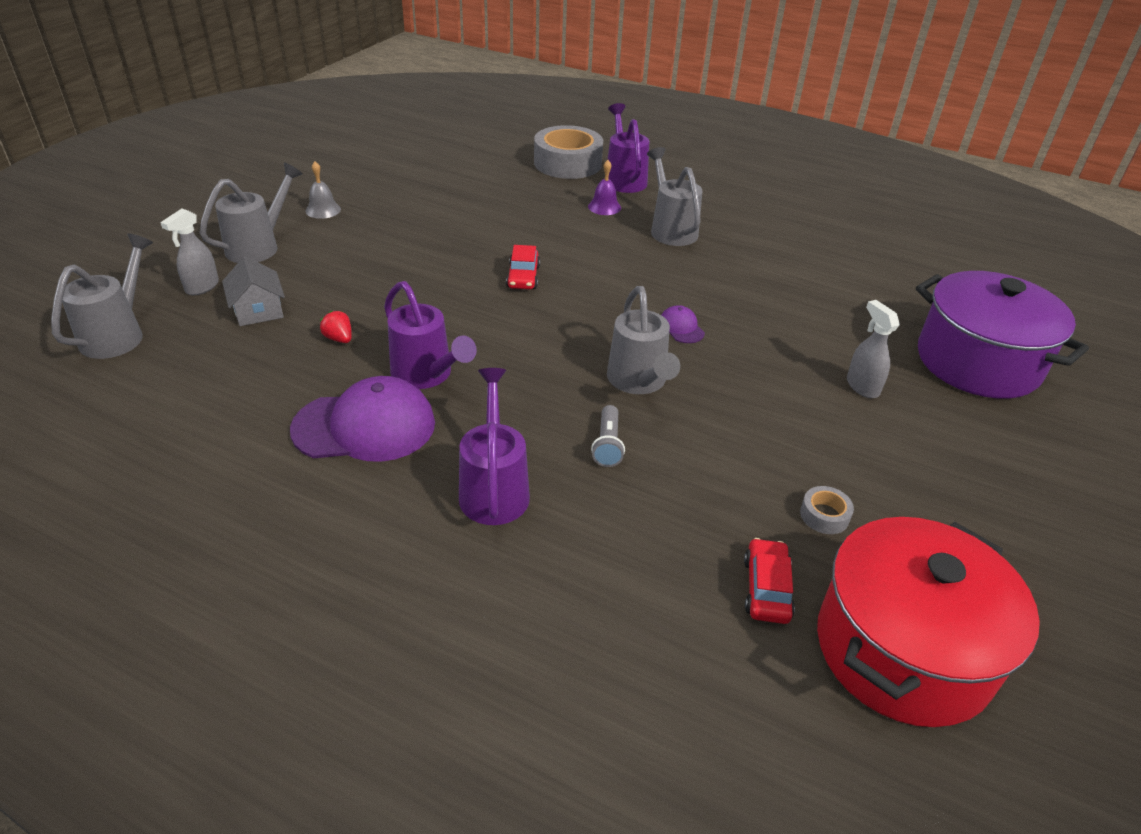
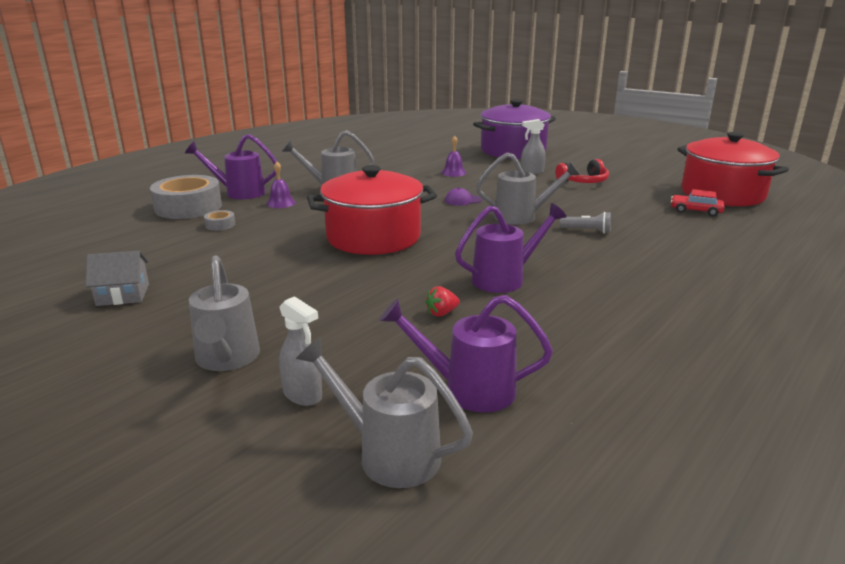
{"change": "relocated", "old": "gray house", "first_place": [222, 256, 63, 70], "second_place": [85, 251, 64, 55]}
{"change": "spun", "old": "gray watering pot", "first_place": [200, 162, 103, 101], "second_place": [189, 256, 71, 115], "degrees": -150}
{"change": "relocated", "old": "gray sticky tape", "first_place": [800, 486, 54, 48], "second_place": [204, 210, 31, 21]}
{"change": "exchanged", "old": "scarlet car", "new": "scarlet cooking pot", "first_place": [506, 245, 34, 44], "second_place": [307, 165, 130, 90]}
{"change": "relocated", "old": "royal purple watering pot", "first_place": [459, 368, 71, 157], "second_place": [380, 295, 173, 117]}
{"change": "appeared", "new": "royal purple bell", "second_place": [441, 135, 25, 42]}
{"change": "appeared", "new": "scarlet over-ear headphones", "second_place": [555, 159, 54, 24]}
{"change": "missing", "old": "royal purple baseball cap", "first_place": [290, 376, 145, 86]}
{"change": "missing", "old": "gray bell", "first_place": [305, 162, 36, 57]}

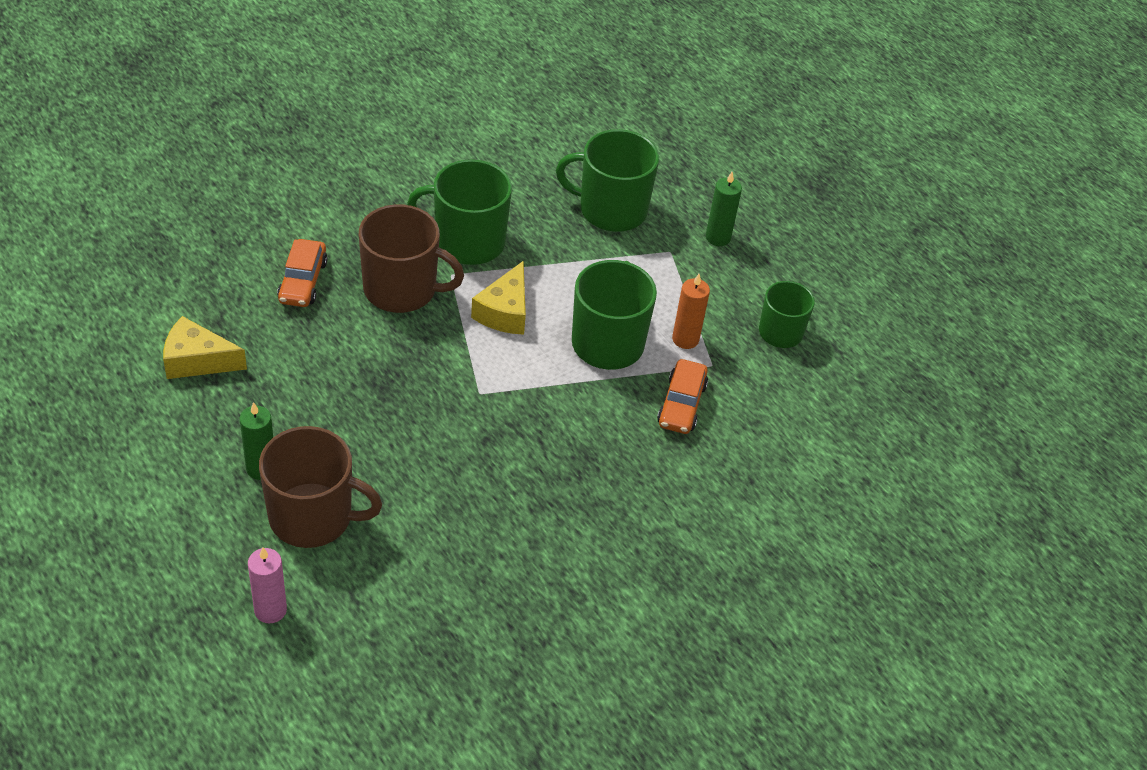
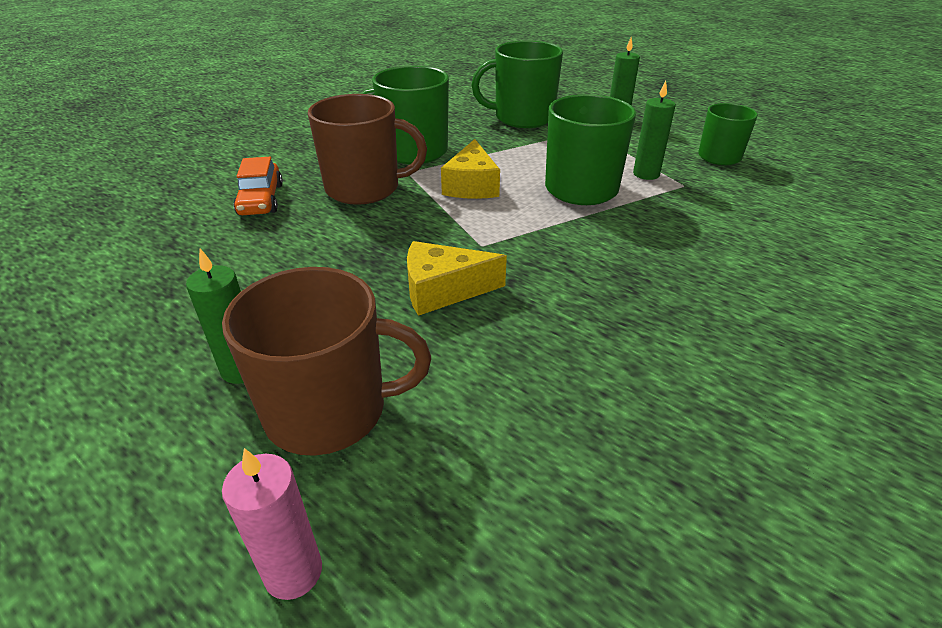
{"change": "relocated", "old": "bright yellow cheese", "first_place": [163, 316, 84, 63], "second_place": [407, 241, 100, 75]}
{"change": "colour", "old": "orange pillar candle", "new": "emerald pillar candle", "first_place": [672, 274, 38, 75], "second_place": [633, 81, 43, 99]}
{"change": "missing", "old": "orange car", "first_place": [657, 359, 51, 75]}

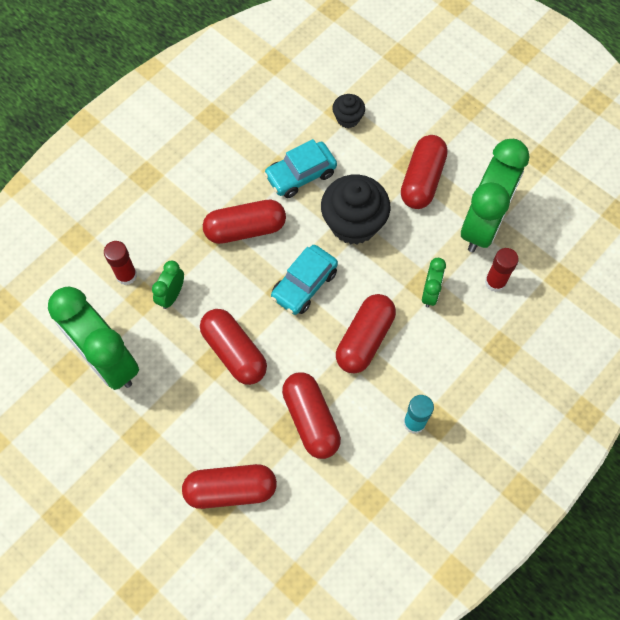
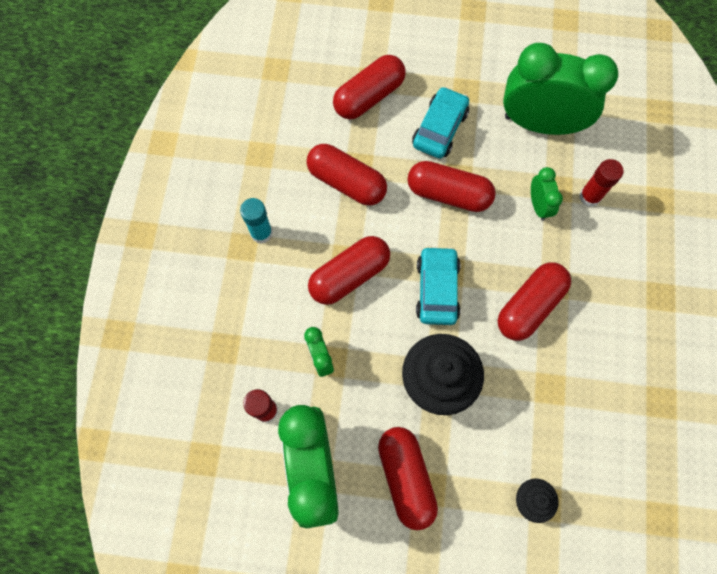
{"change": "spun", "old": "scarlet capsule", "first_place": [336, 294, 60, 79], "second_place": [308, 236, 82, 69], "degrees": 60}
{"change": "relocated", "old": "teal car", "first_place": [264, 139, 73, 59], "second_place": [412, 86, 57, 73]}

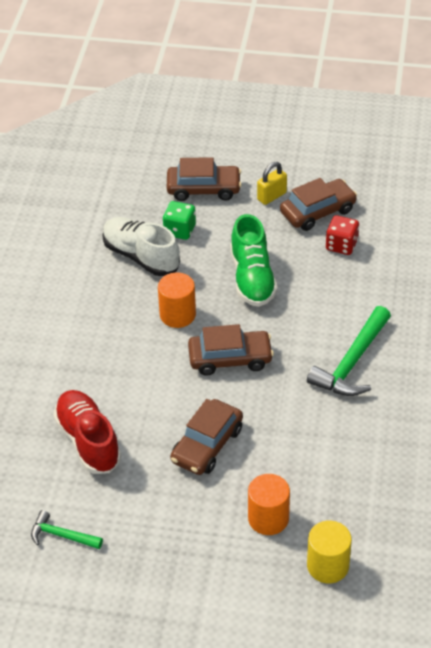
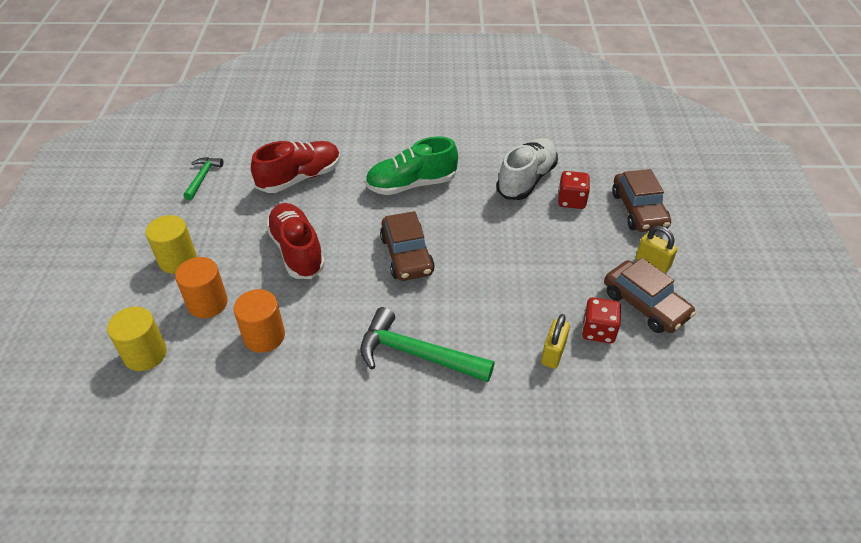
{"change": "appeared", "new": "bright yellow solid cylinder", "second_place": [146, 215, 51, 59]}
{"change": "relocated", "old": "orange solid cylinder", "first_place": [158, 273, 38, 55], "second_place": [234, 289, 51, 64]}
{"change": "exchanged", "old": "dark brown car", "new": "scarlet shoe", "first_place": [170, 399, 73, 76], "second_place": [266, 203, 59, 76]}
{"change": "relocated", "old": "emerald shoe", "first_place": [230, 214, 47, 93], "second_place": [365, 137, 93, 58]}
{"change": "appeared", "new": "bright yellow lock", "second_place": [541, 314, 29, 55]}
{"change": "colour", "old": "emerald dice", "new": "scarlet dice", "first_place": [163, 201, 33, 39], "second_place": [558, 171, 32, 38]}

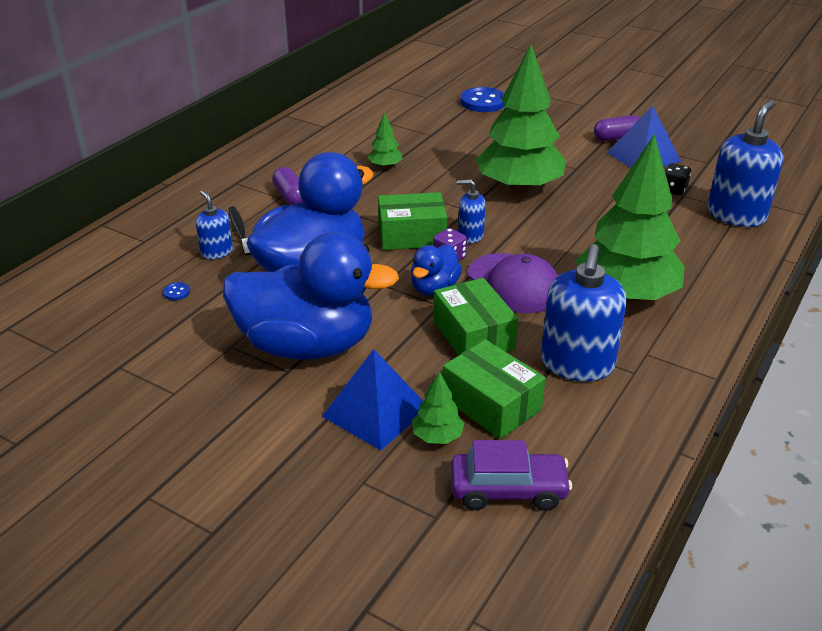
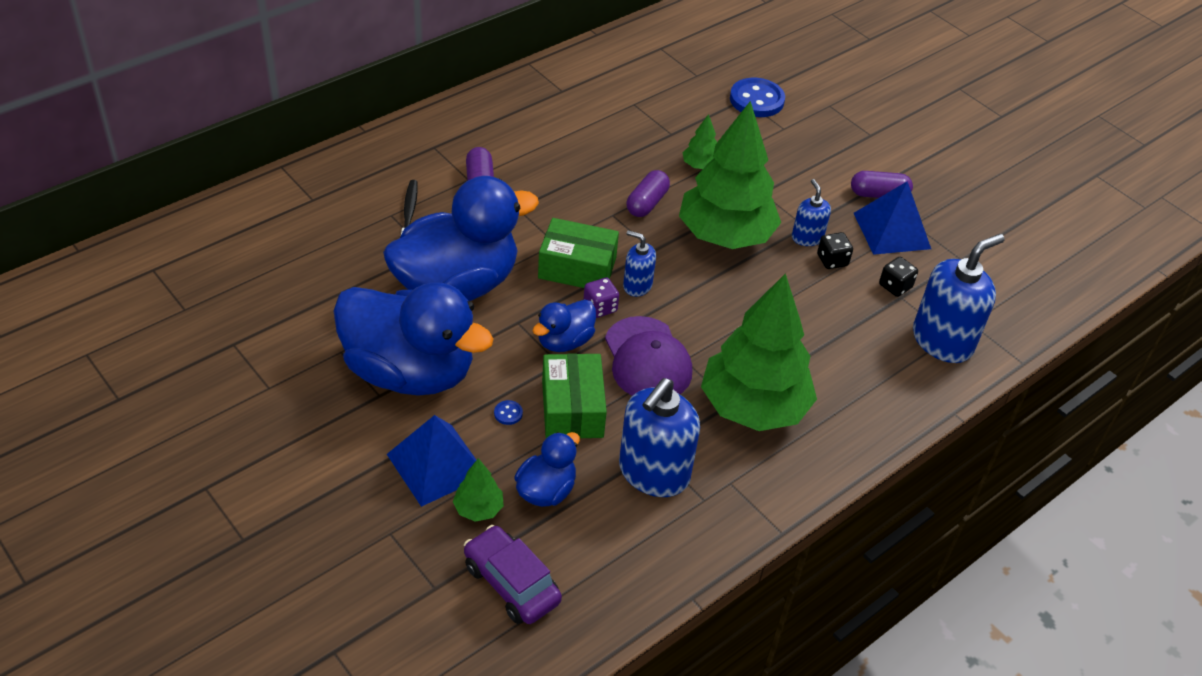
{"change": "spun", "old": "royal purple car", "first_place": [451, 440, 121, 71], "second_place": [464, 525, 98, 99], "degrees": -150}
{"change": "relocated", "old": "blue button", "first_place": [163, 282, 27, 18], "second_place": [494, 400, 29, 25]}
{"change": "exchanged", "old": "emerald package", "new": "blue toy duck", "first_place": [443, 339, 103, 100], "second_place": [514, 432, 66, 75]}
{"change": "appeared", "new": "royal purple capsule", "second_place": [627, 170, 43, 47]}
{"change": "relocated", "old": "emerald toy tree", "first_place": [368, 112, 34, 56], "second_place": [683, 114, 34, 55]}
{"change": "relocated", "old": "blue soap dispenser", "first_place": [196, 191, 37, 68], "second_place": [792, 179, 39, 67]}
{"change": "appeared", "new": "black dice", "second_place": [817, 232, 36, 37]}

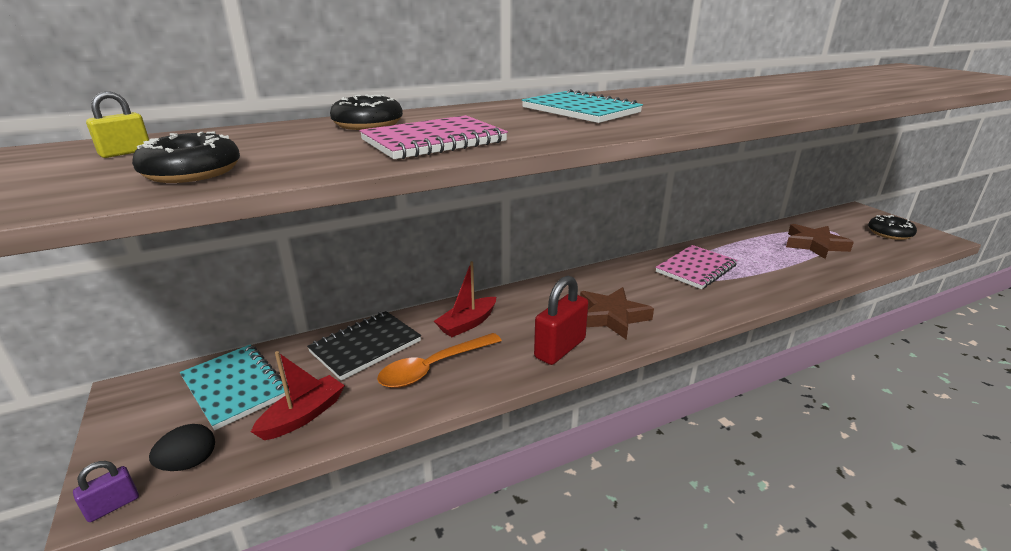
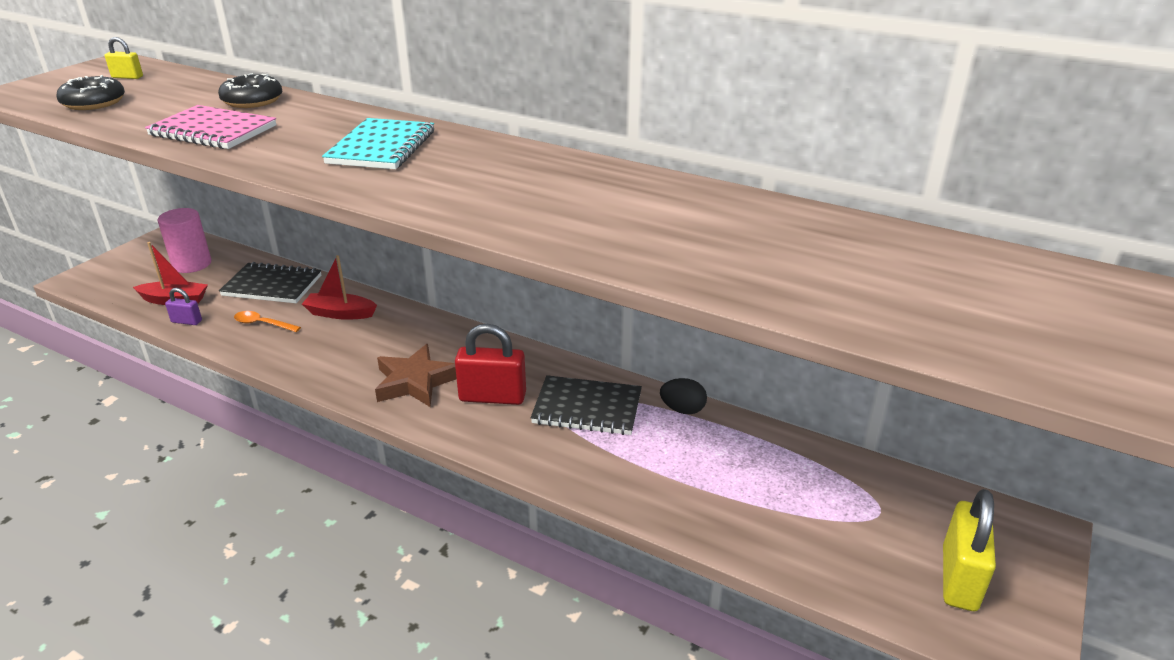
{"change": "exchanged", "old": "teal notebook", "new": "pink solid cylinder", "first_place": [180, 344, 109, 86], "second_place": [158, 208, 54, 65]}
{"change": "relocated", "old": "royal purple lock", "first_place": [73, 461, 66, 61], "second_place": [165, 288, 37, 37]}
{"change": "size", "old": "orange spoon", "first_place": [377, 333, 125, 55], "second_place": [234, 311, 67, 21], "factor": 0.58}
{"change": "relocated", "old": "scarlet lock", "first_place": [534, 276, 55, 89], "second_place": [455, 324, 71, 81]}
{"change": "colour", "old": "pink notebook", "new": "black notebook", "first_place": [656, 245, 81, 44], "second_place": [531, 375, 111, 60]}
{"change": "relocated", "old": "black egg shape", "first_place": [149, 424, 66, 47], "second_place": [660, 378, 47, 36]}
{"change": "exchanged", "old": "black glazed donut", "new": "bright yellow lock", "first_place": [868, 215, 49, 25], "second_place": [943, 489, 53, 122]}
{"change": "missing", "old": "dark brown star", "first_place": [786, 224, 68, 35]}

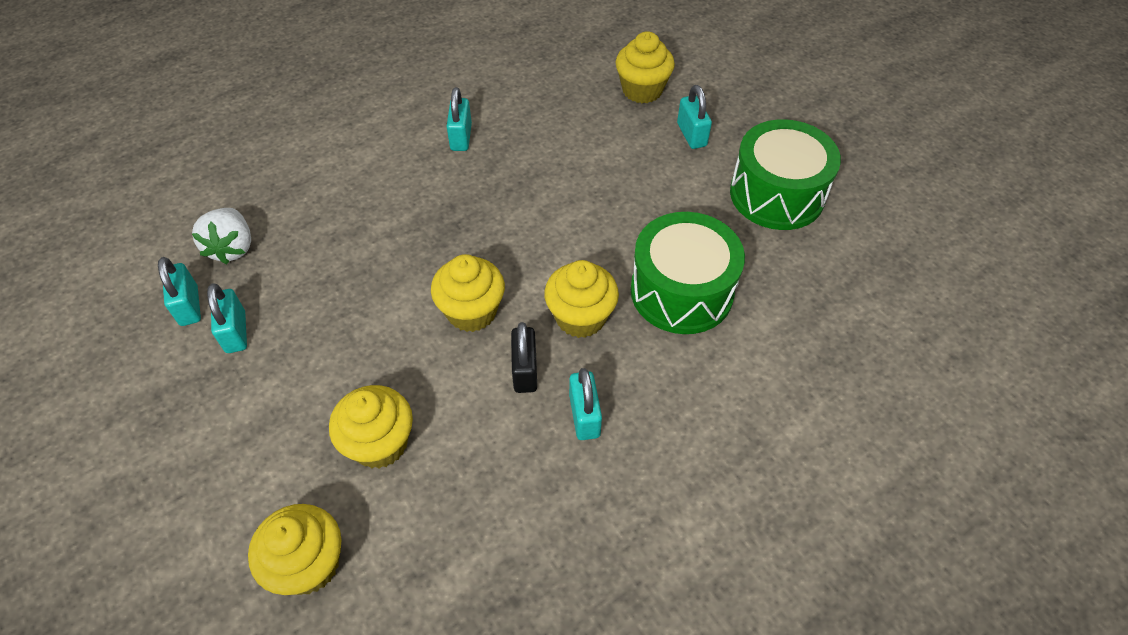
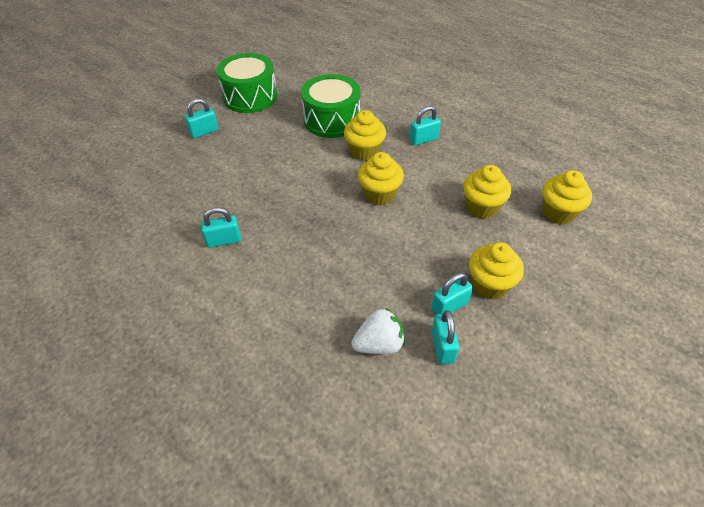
{"change": "spun", "old": "teal lock", "first_place": [158, 257, 43, 69], "second_place": [432, 310, 27, 54], "degrees": -60}
{"change": "relocated", "old": "bright yellow muffin", "first_place": [615, 31, 60, 72], "second_place": [469, 242, 55, 58]}
{"change": "missing", "old": "black lock", "first_place": [511, 322, 26, 71]}

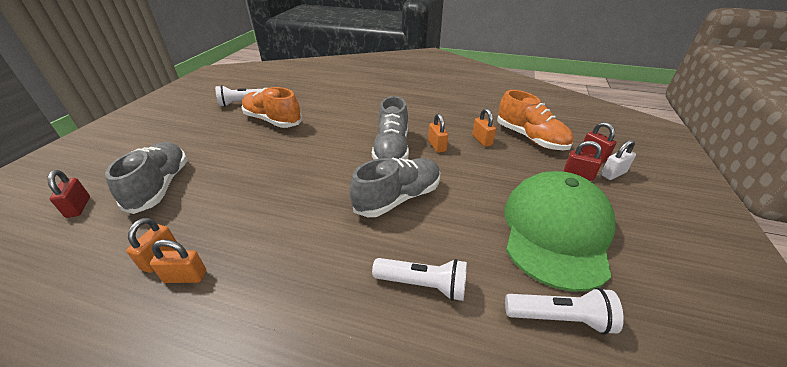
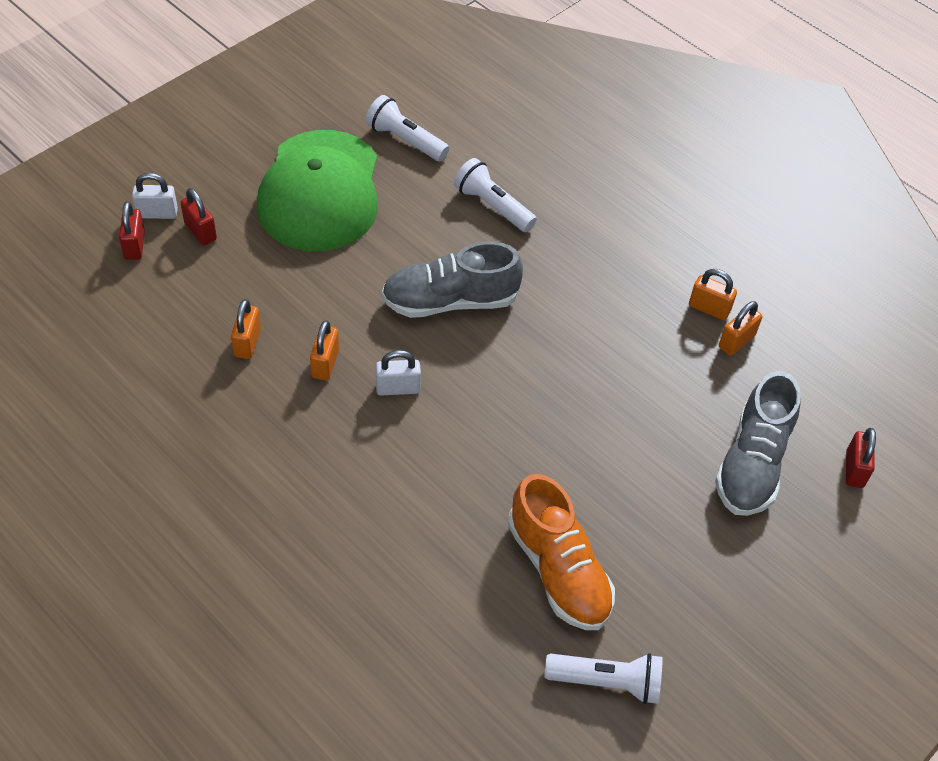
{"change": "spun", "old": "emerald baseball cap", "first_place": [504, 171, 112, 121], "second_place": [257, 130, 121, 121], "degrees": -45}
{"change": "exchanged", "old": "gray shoe", "new": "white lock", "first_place": [372, 96, 37, 64], "second_place": [376, 350, 45, 45]}
{"change": "missing", "old": "orange shoe", "first_place": [497, 90, 76, 60]}

